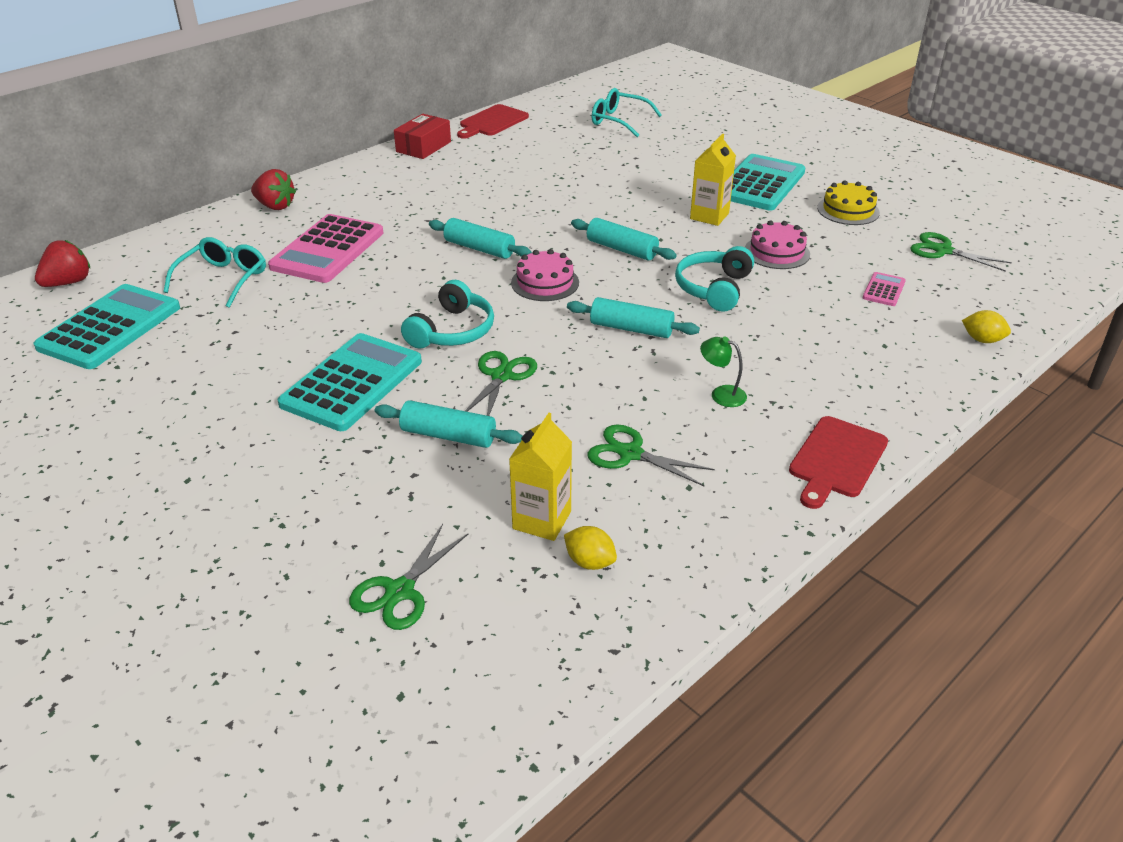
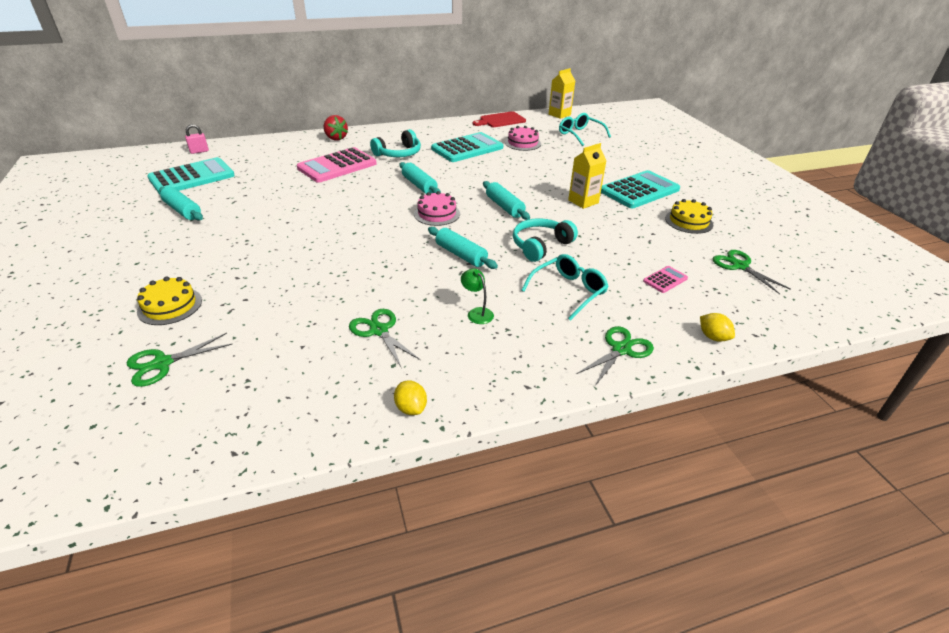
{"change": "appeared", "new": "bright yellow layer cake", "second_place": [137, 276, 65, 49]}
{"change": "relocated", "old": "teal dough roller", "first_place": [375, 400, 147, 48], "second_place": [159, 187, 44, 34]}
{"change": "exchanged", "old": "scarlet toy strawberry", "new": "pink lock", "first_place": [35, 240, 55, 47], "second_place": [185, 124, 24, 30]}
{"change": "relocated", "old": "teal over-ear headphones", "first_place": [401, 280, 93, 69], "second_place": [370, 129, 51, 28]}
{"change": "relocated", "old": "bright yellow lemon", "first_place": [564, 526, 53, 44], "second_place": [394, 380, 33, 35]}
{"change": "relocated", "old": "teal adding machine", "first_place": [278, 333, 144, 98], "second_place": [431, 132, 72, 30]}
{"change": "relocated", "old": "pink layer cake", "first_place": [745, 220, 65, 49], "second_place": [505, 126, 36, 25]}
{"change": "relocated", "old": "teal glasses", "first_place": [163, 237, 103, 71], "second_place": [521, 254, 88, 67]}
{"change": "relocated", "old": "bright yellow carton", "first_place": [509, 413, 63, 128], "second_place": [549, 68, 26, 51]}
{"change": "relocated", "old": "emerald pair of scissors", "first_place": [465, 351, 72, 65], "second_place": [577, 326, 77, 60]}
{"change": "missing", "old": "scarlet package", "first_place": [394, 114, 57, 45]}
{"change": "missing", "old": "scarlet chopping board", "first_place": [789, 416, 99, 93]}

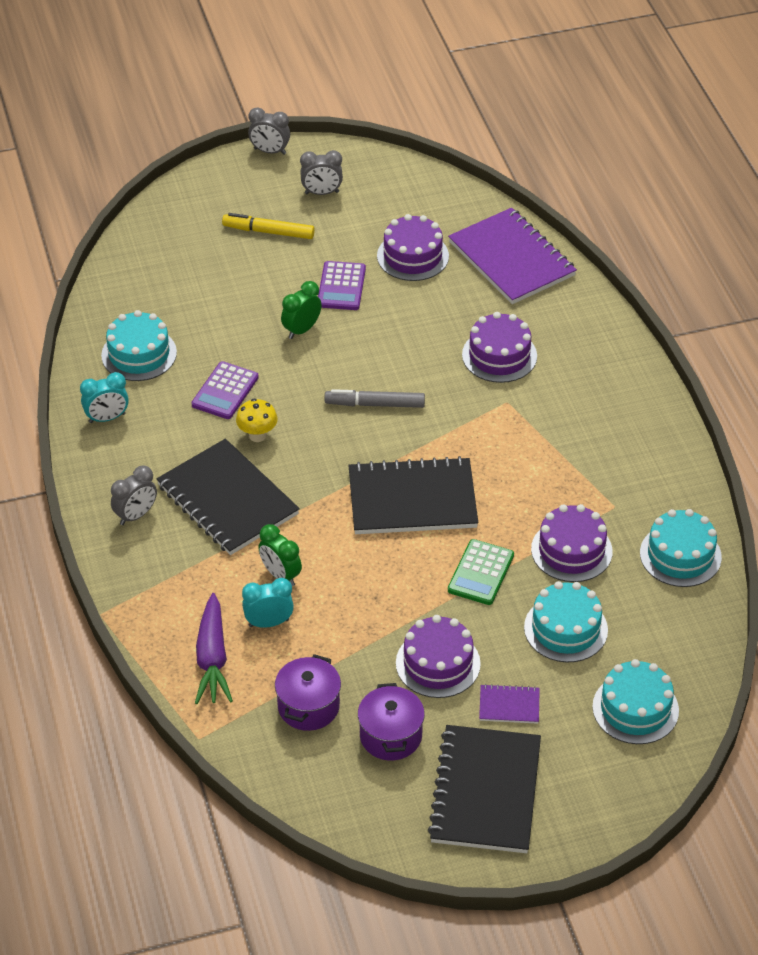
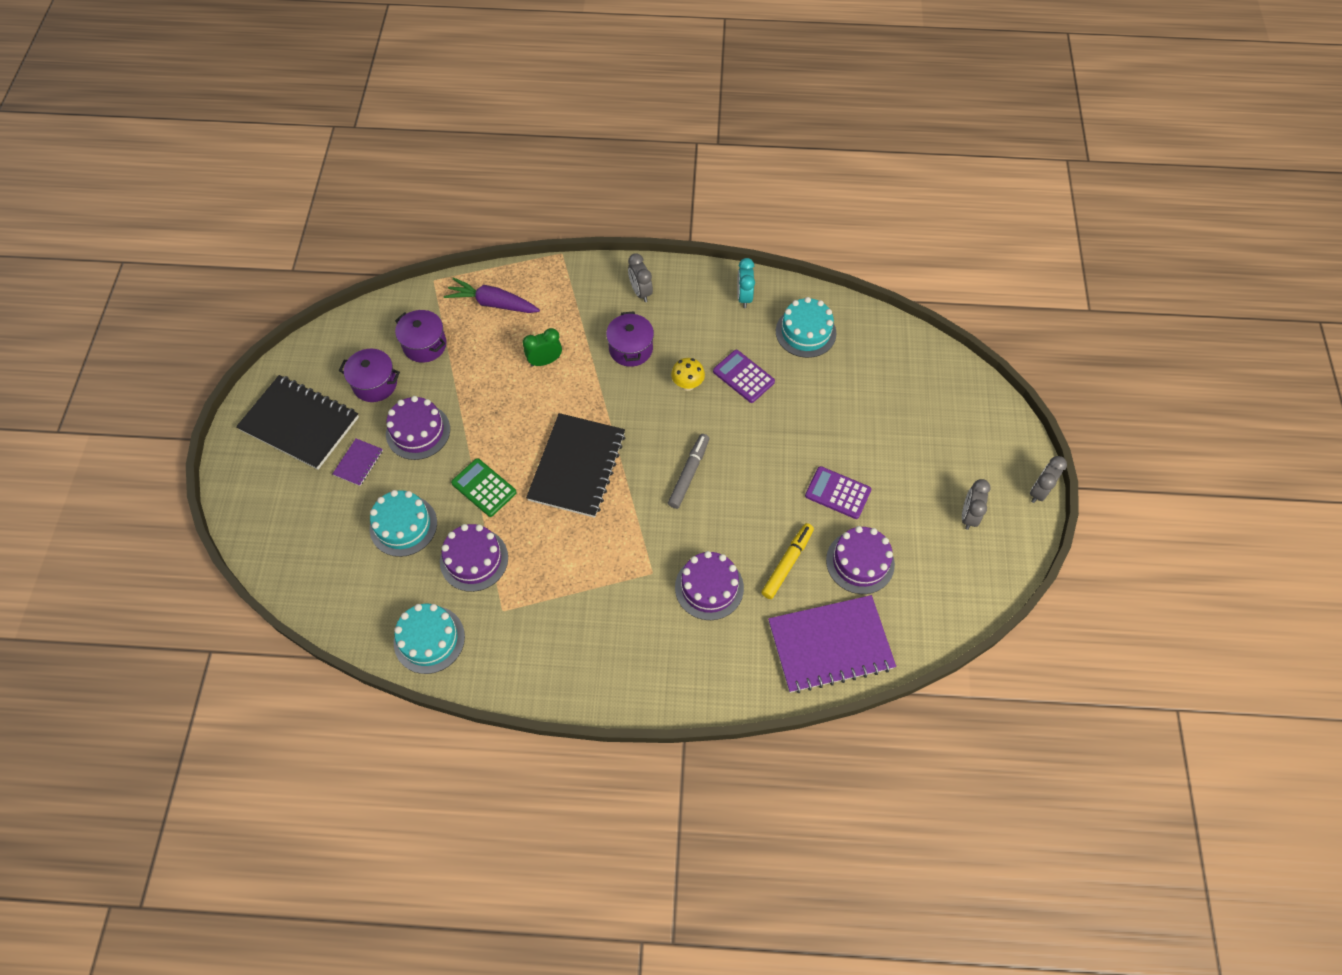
{"change": "exchanged", "old": "black notebook", "new": "royal purple cooking pot", "first_place": [157, 439, 143, 116], "second_place": [606, 311, 48, 56]}
{"change": "relocated", "old": "bright yellow marker pen", "first_place": [222, 213, 93, 26], "second_place": [761, 523, 53, 76]}
{"change": "missing", "old": "teal alarm clock", "first_place": [242, 578, 52, 50]}
{"change": "missing", "old": "emerald alarm clock", "first_place": [281, 281, 40, 58]}
{"change": "missing", "old": "teal layer cake", "first_place": [592, 659, 87, 85]}

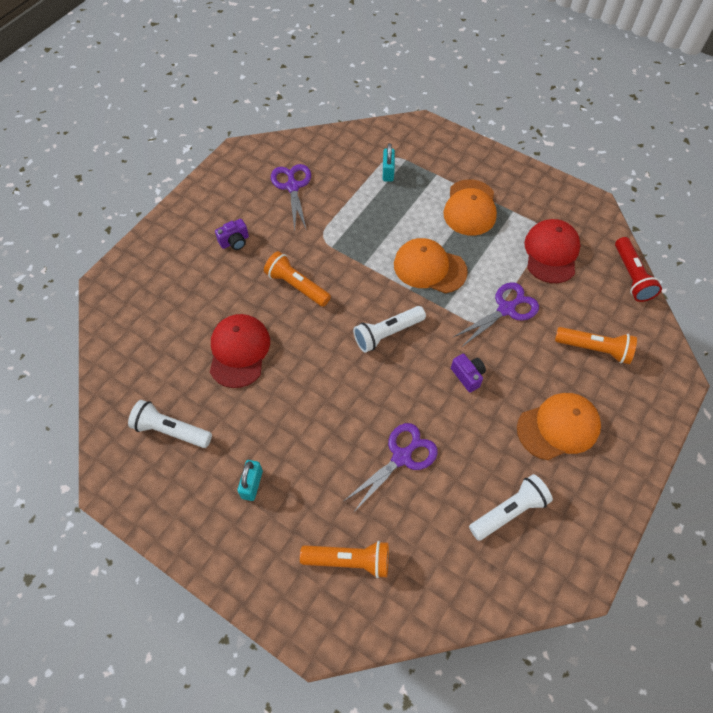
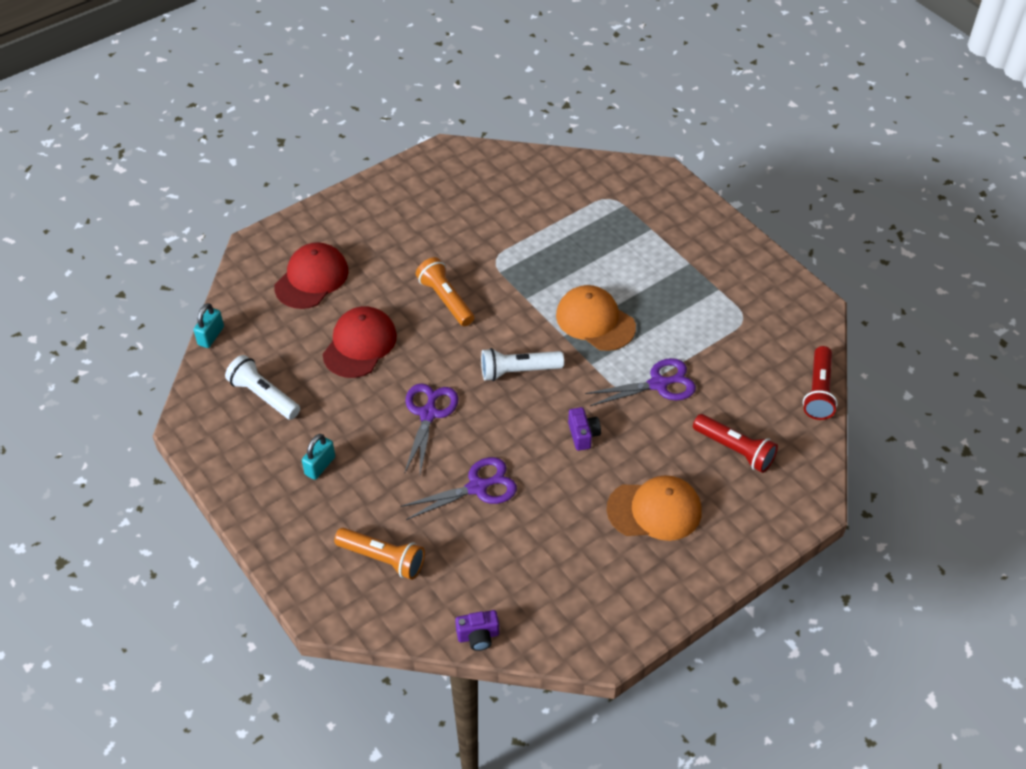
{"change": "relocated", "old": "teal lock", "first_place": [383, 143, 12, 39], "second_place": [194, 303, 30, 45]}
{"change": "relocated", "old": "scarlet baseball cap", "first_place": [524, 219, 56, 64], "second_place": [274, 242, 75, 67]}
{"change": "relocated", "old": "royal purple pair of scissors", "first_place": [271, 164, 40, 67], "second_place": [404, 383, 54, 91]}
{"change": "relocated", "old": "royal purple camera", "first_place": [215, 219, 34, 31], "second_place": [455, 610, 44, 41]}
{"change": "colour", "old": "orange flashlight", "new": "scarlet flashlight", "first_place": [555, 327, 82, 37], "second_place": [693, 414, 85, 59]}
{"change": "missing", "old": "orange baseball cap", "first_place": [443, 179, 54, 57]}
{"change": "missing", "old": "white flashlight", "first_place": [469, 474, 84, 67]}

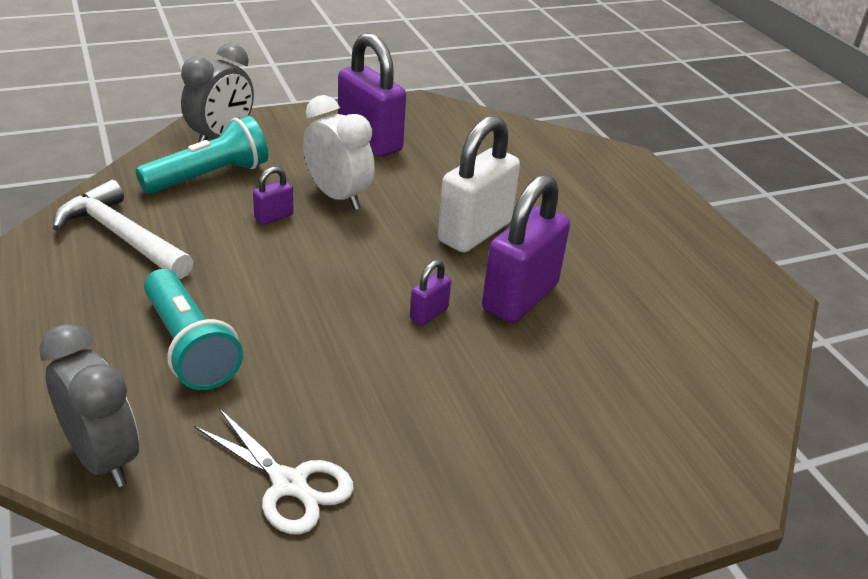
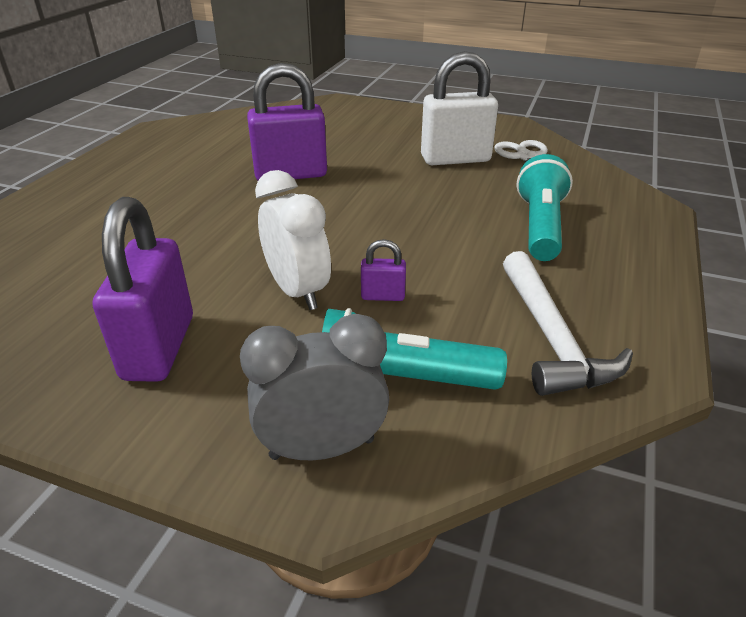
{"change": "spun", "old": "white alarm clock", "first_place": [303, 95, 72, 115], "second_place": [255, 170, 76, 140], "degrees": 150}
{"change": "relocated", "old": "white lock", "first_place": [438, 115, 82, 138], "second_place": [421, 51, 77, 114]}
{"change": "missing", "old": "gray alarm clock", "first_place": [39, 324, 100, 163]}
{"change": "missing", "old": "royal purple lock", "first_place": [410, 260, 41, 65]}

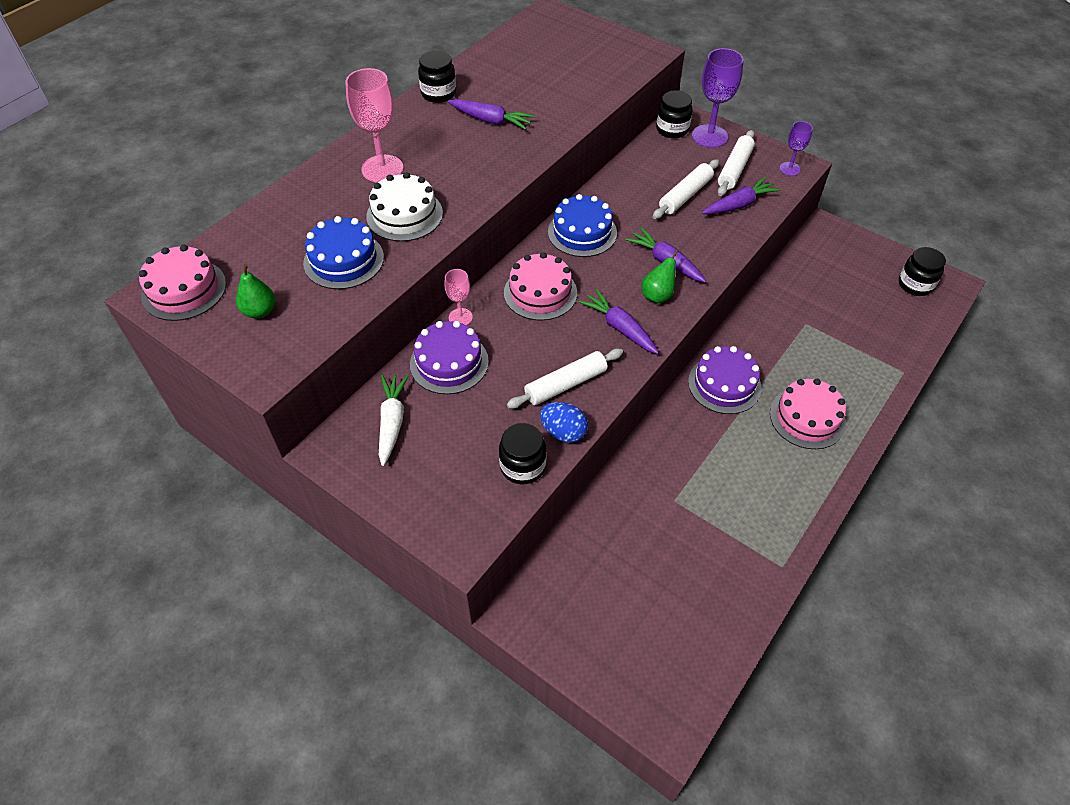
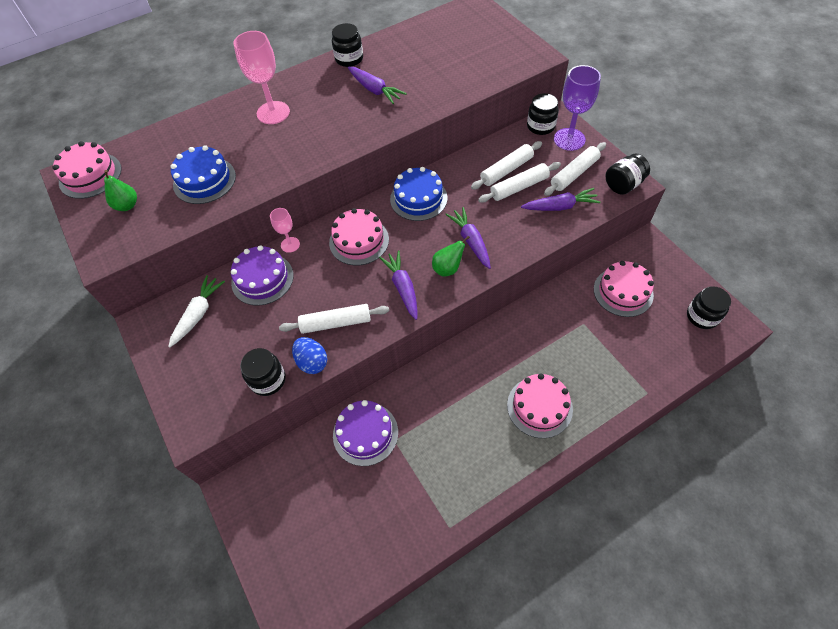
{"change": "relocated", "old": "royal purple layer cake", "first_place": [688, 346, 73, 68], "second_place": [333, 400, 65, 66]}
{"change": "appeared", "new": "white dough roller", "second_place": [471, 141, 71, 49]}
{"change": "appeared", "new": "pink layer cake", "second_place": [594, 261, 60, 56]}
{"change": "exchanged", "old": "royal purple wine glass", "new": "black jam jar", "first_place": [780, 121, 33, 55], "second_place": [605, 153, 45, 42]}
{"change": "missing", "old": "white layer cake", "first_place": [366, 172, 77, 69]}

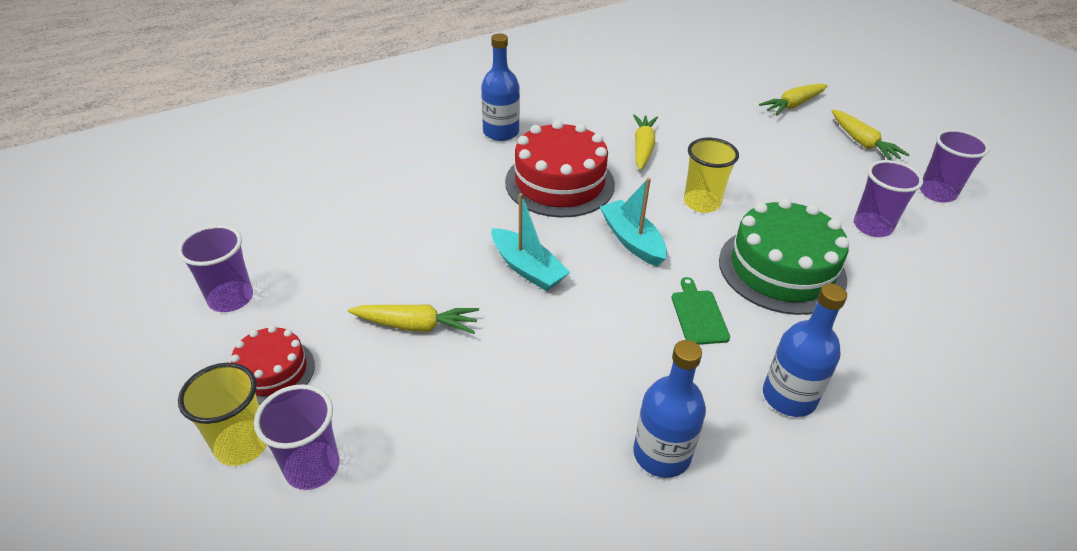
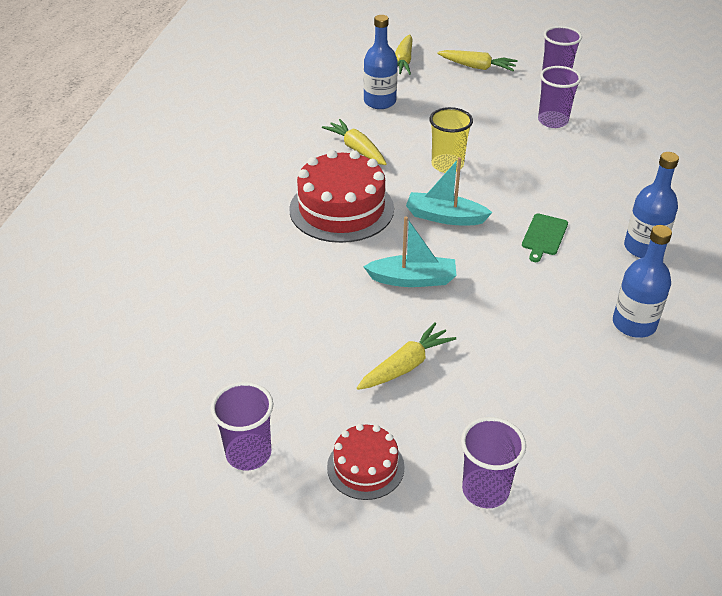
{"change": "relocated", "old": "blue drink bottle", "first_place": [481, 34, 39, 107], "second_place": [364, 15, 34, 94]}
{"change": "spun", "old": "emerald chopping board", "first_place": [672, 277, 58, 68], "second_place": [522, 214, 46, 48], "degrees": -105}
{"change": "missing", "old": "bright yellow tumbler", "first_place": [178, 363, 89, 103]}
{"change": "missing", "old": "emerald layer cake", "first_place": [719, 198, 130, 117]}

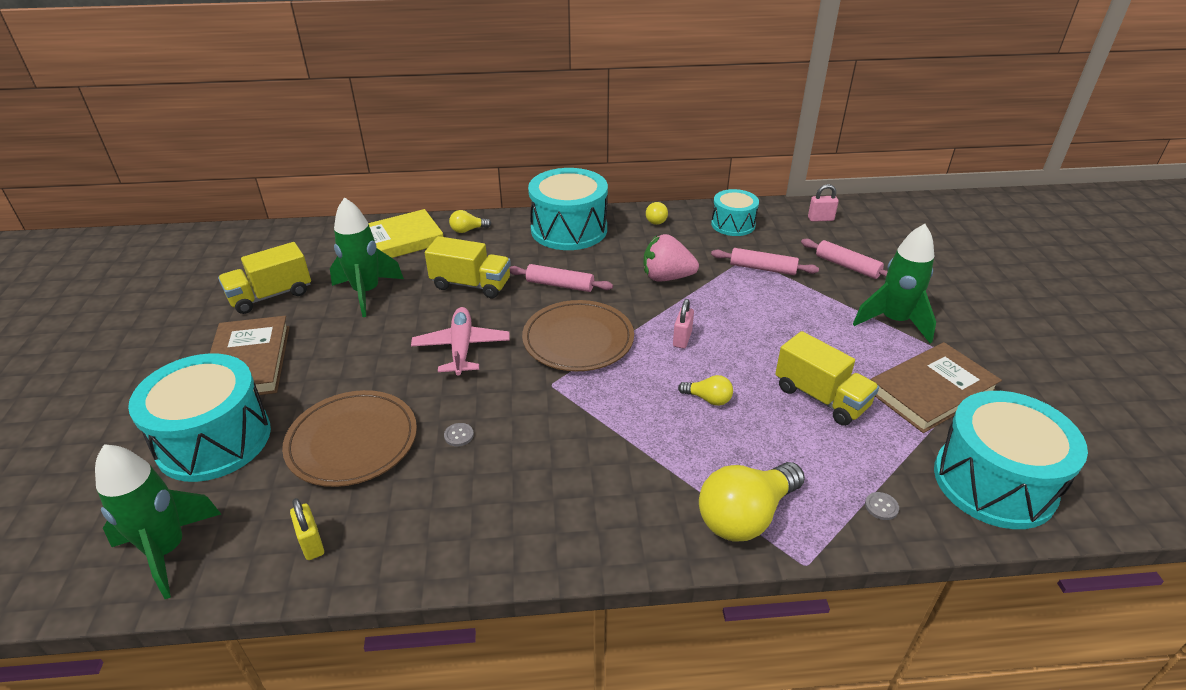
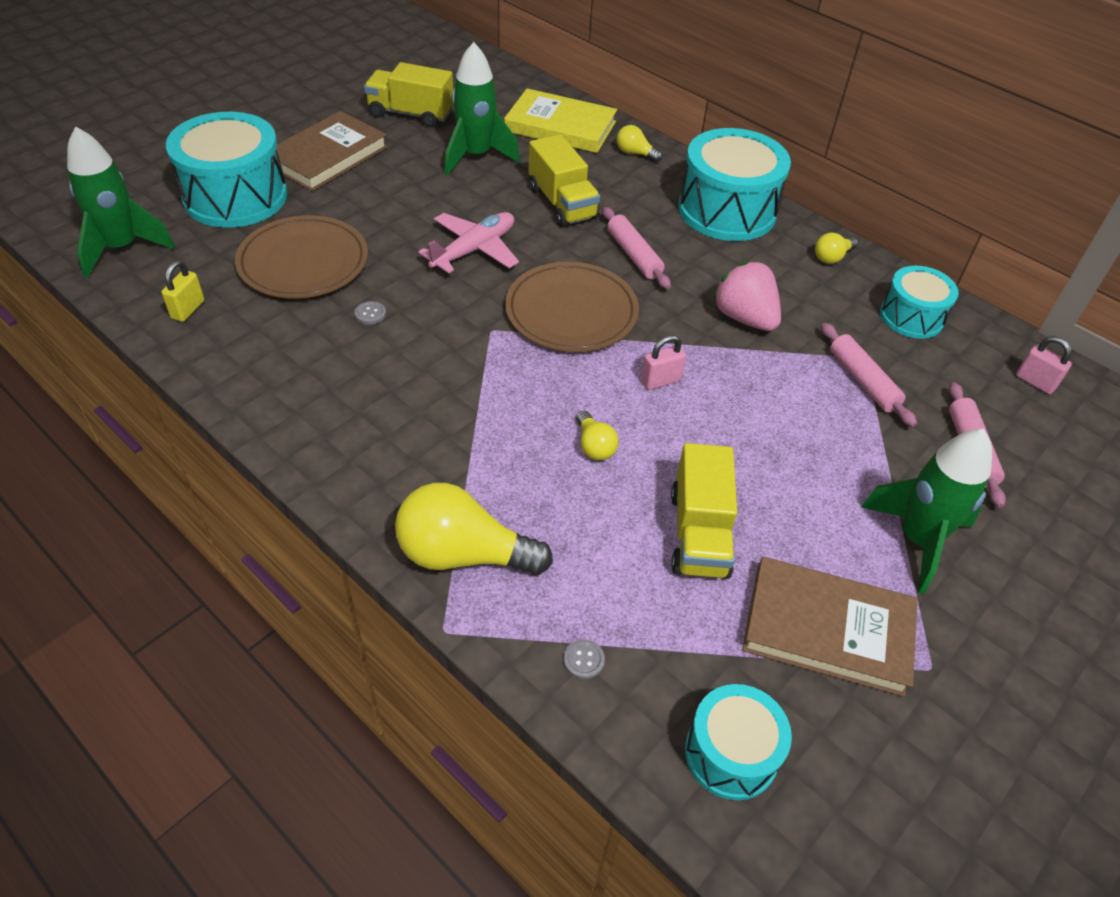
{"change": "size", "old": "teal snare drum", "first_place": [934, 391, 154, 138], "second_place": [685, 684, 107, 116], "factor": 0.58}

